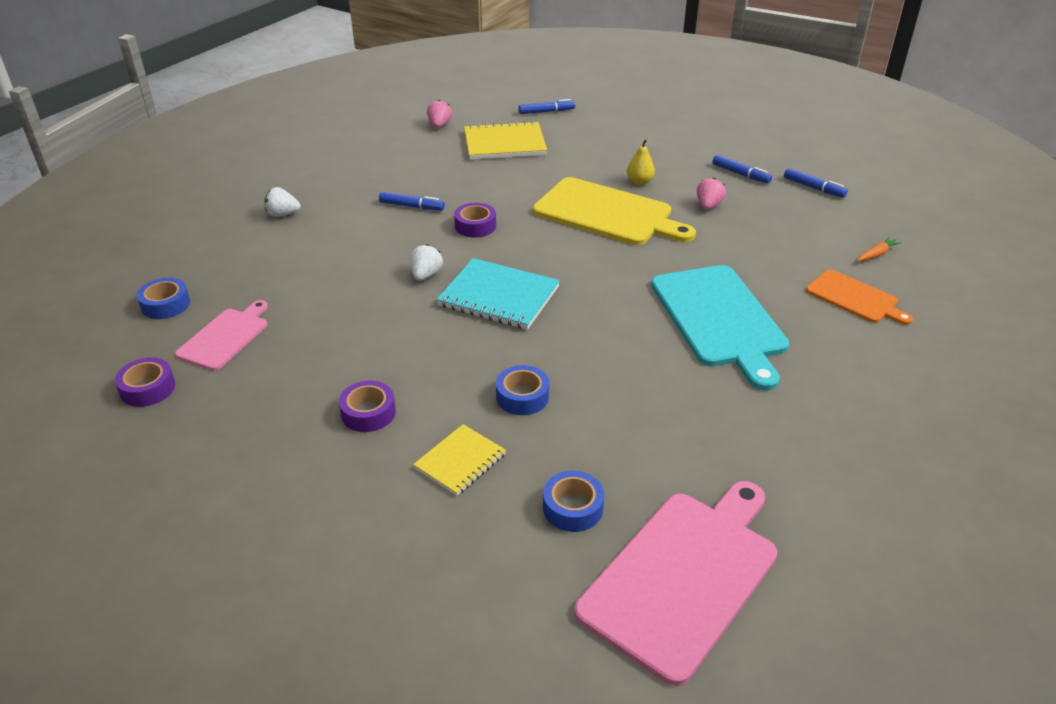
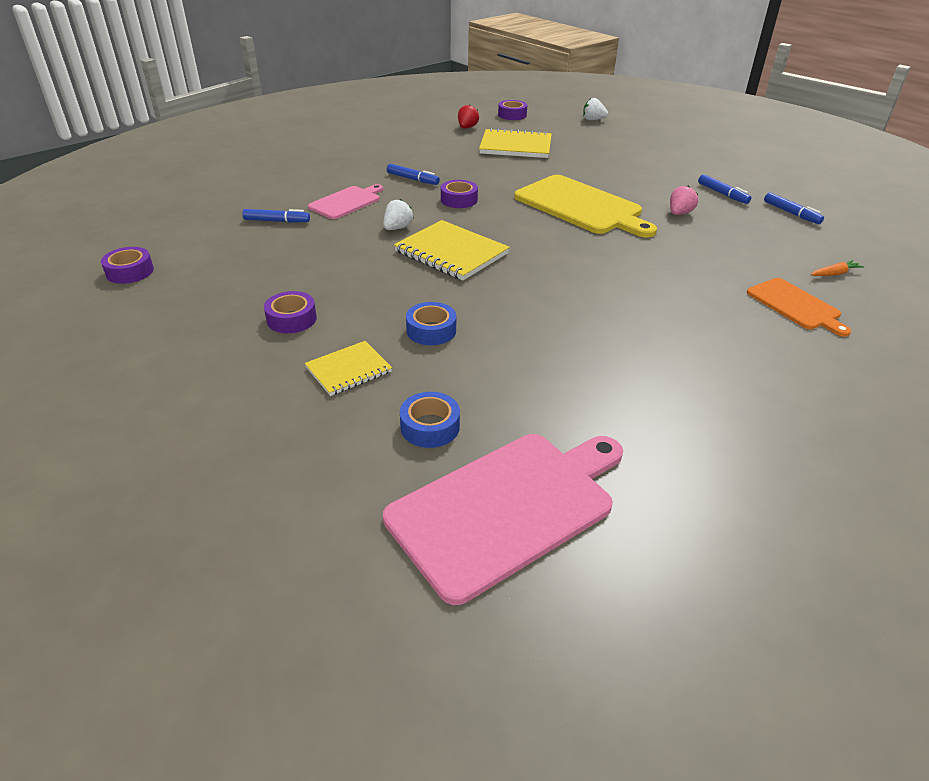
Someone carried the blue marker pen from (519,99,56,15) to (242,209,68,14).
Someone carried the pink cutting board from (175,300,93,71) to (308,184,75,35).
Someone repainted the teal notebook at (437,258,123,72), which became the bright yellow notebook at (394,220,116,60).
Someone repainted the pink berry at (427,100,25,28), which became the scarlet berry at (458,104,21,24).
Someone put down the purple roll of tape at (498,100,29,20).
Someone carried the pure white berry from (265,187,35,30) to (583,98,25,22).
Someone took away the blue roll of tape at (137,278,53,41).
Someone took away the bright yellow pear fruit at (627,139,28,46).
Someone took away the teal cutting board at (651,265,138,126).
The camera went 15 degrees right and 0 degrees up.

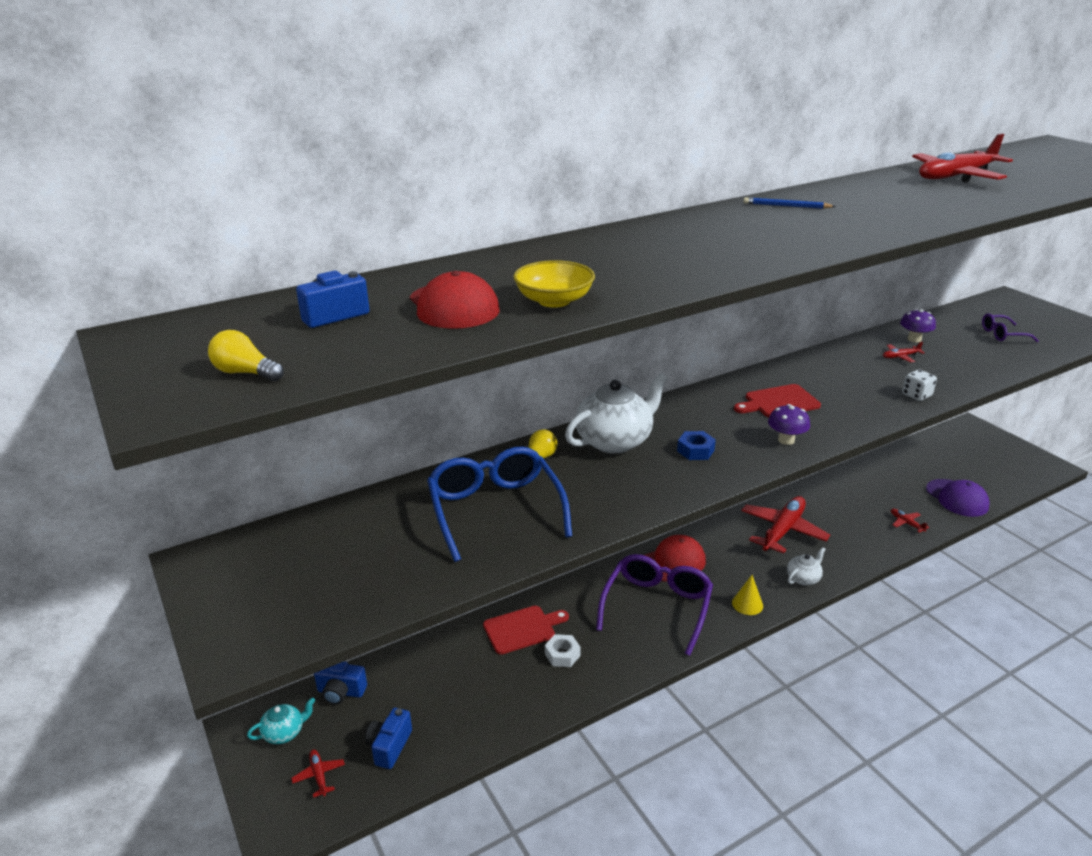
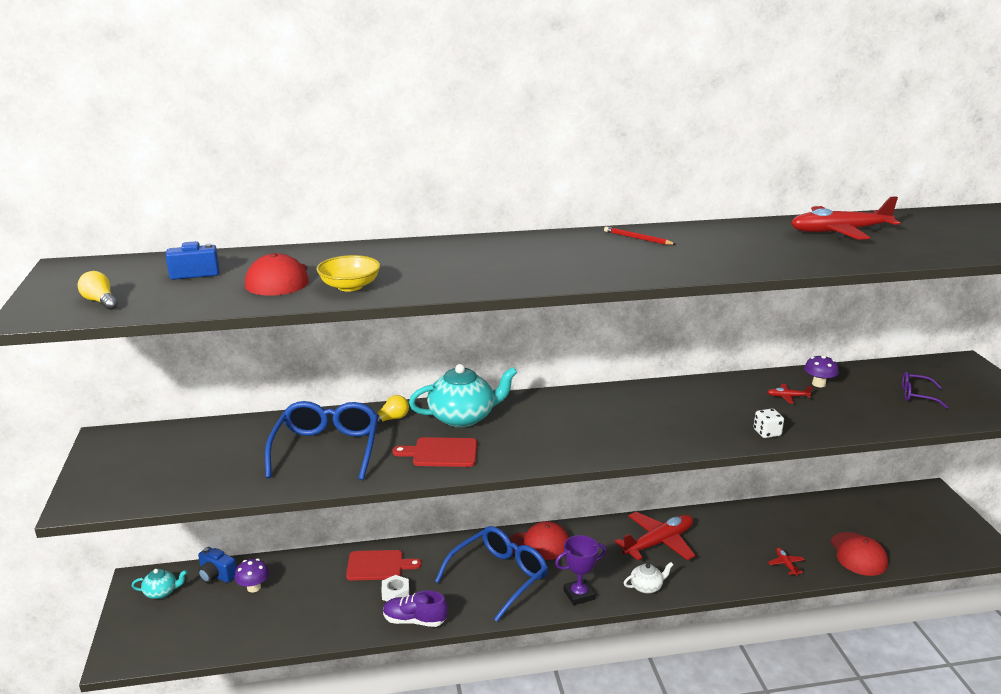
Someone carried the purple toadstool from (768,404,42,41) to (234,559,35,33).
Someone put down the purple sneaker at (383,590,65,37).
Someone carried the scarlet cutting board from (734,384,87,33) to (393,437,84,30).
Someone repainted the pure white china teapot at (565,373,103,80), which became the teal china teapot at (409,364,109,64).
Someone repainted the purple eyeglasses at (596,554,117,102), which became the blue eyeglasses at (435,526,113,96).
Someone swapped the bright yellow cone shape at (732,575,31,40) for the purple trophy at (555,535,51,70).
Someone repainted the blue pencil at (744,197,92,12), which became the scarlet pencil at (604,227,72,18).
Someone repainted the purple peaked cap at (926,479,64,38), which became the scarlet peaked cap at (831,532,57,44).
Someone took away the scarlet toy plane at (291,750,54,48).
Someone took away the blue camera at (365,708,47,61).
Someone took away the blue hexagon nut at (677,431,39,29).
The camera went 20 degrees right and 5 degrees down.

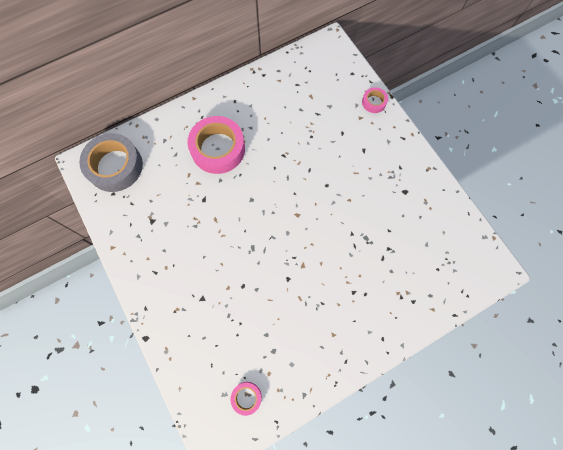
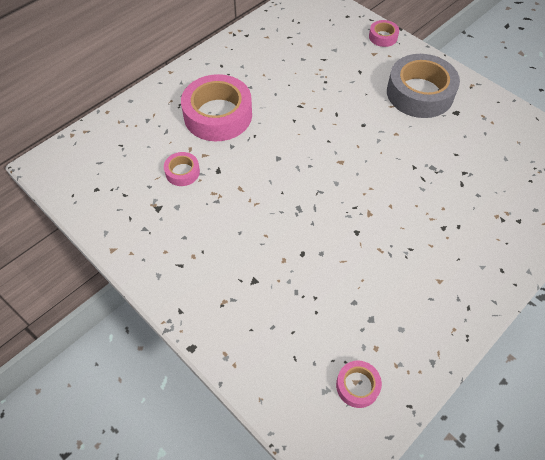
Someone put down the pink roll of tape at (164,152,36,34).
Someone carried the ash-grey roll of tape from (79,133,64,59) to (387,54,73,64).
The camera went 15 degrees left and 15 degrees down.

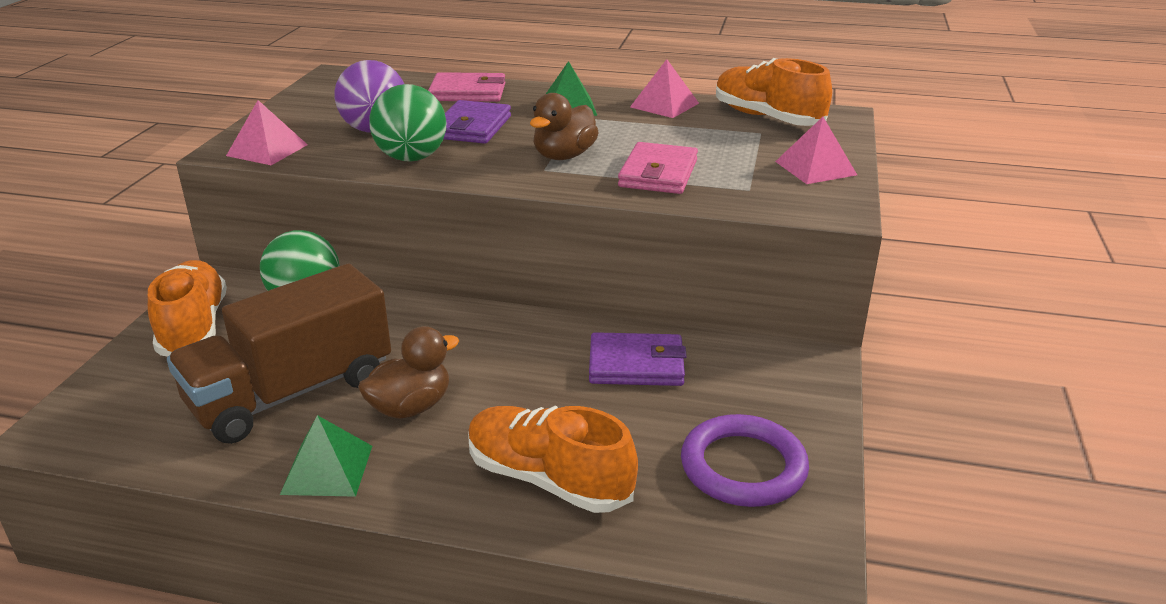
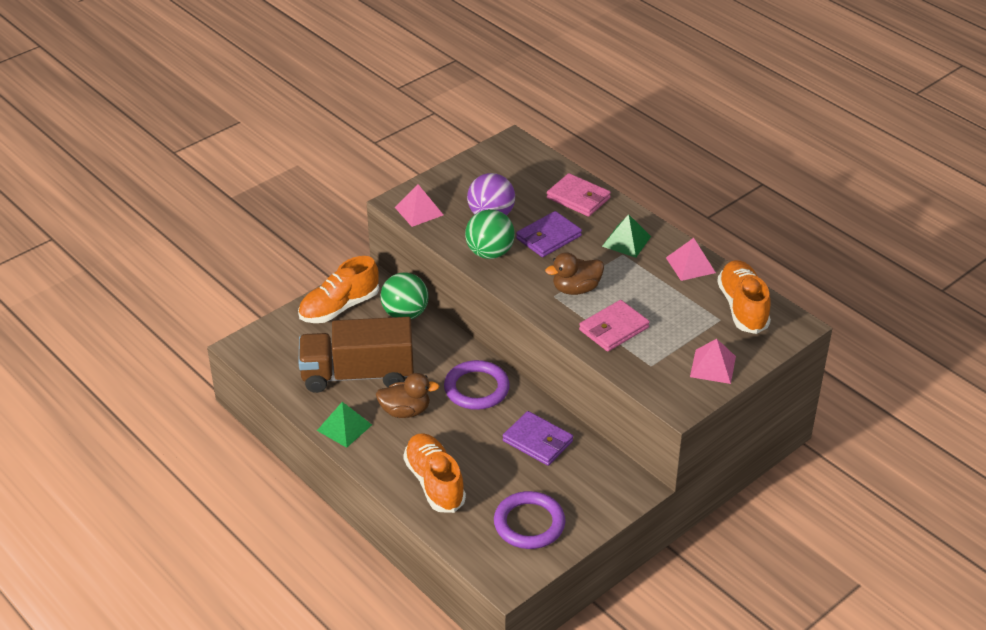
Someone rotated the bright orange sneaker at (148,260,79,97) by 150 degrees counterclockwise.
Someone put down the purple ring at (444,360,66,50).
The camera went 35 degrees right and 10 degrees up.

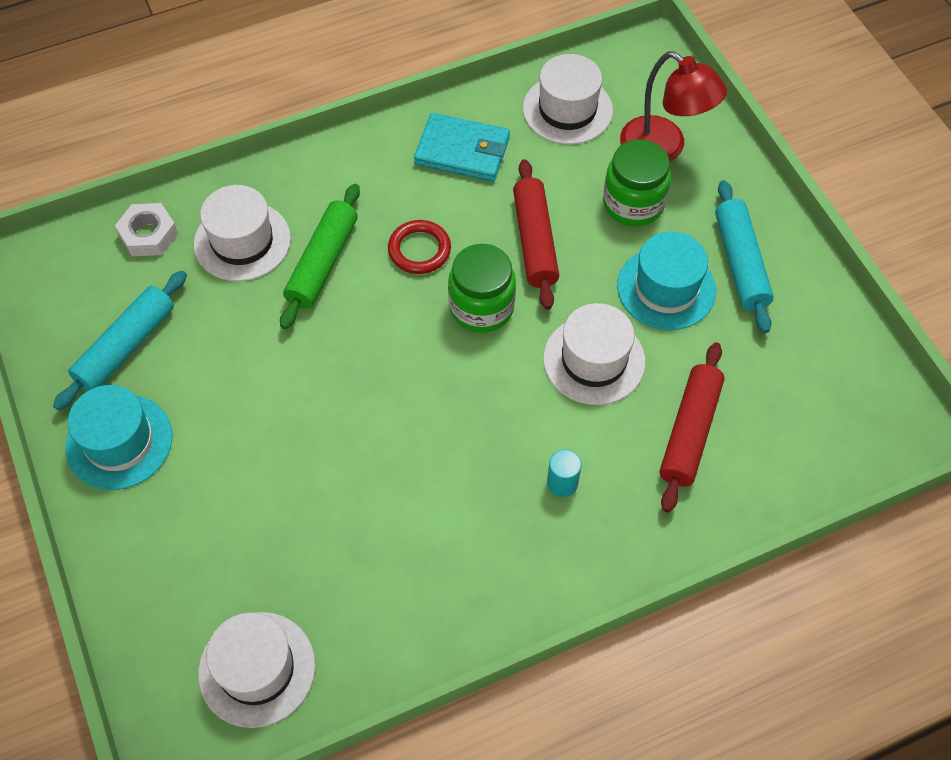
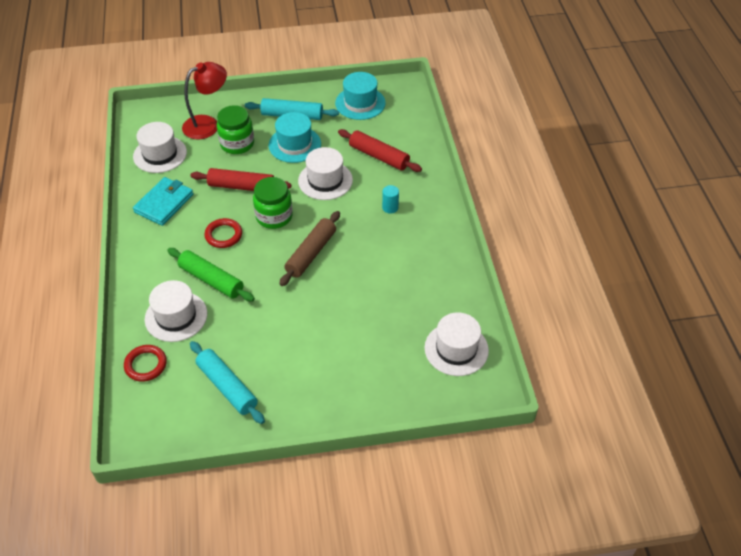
Someone swapped the pure white hexagon nut at (115,203,63,53) for the scarlet ring at (124,345,43,37).
Someone put down the brown pastry roller at (279,211,61,75).
Someone carried the teal tall hat from (65,385,108,105) to (335,72,51,48).
The camera went 75 degrees left and 10 degrees down.

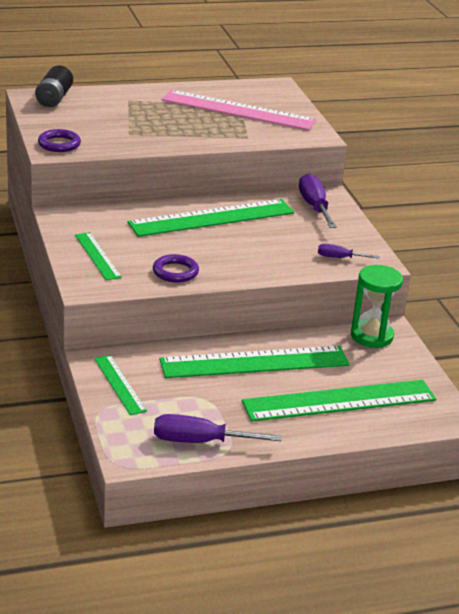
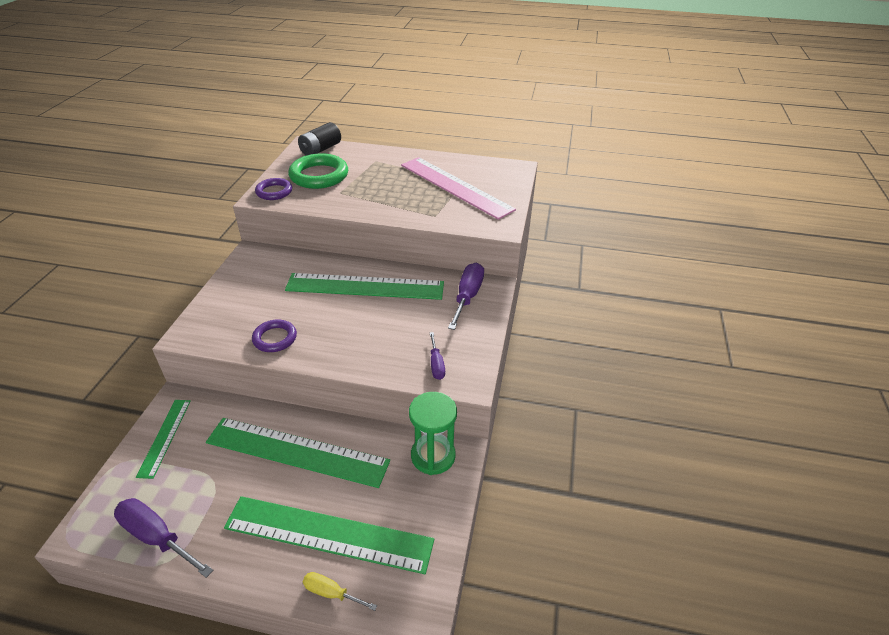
Someone put down the leaf-green ring at (288,153,60,36).
Someone put down the bright yellow hand screwdriver at (303,572,74,39).
Someone rotated the purple hand screwdriver at (318,244,62,15) by 135 degrees counterclockwise.
Someone took away the leaf-green ruler at (75,232,47,48).
The camera went 30 degrees right and 10 degrees up.

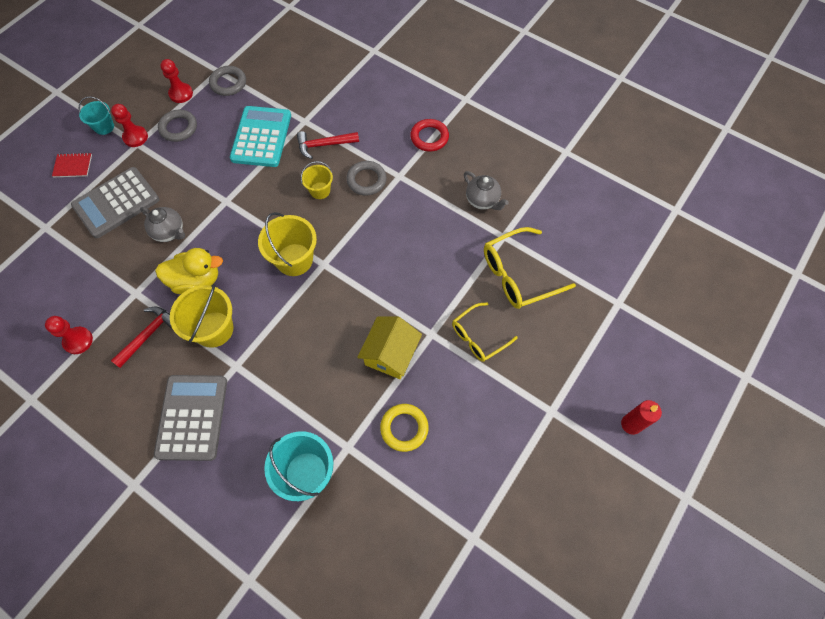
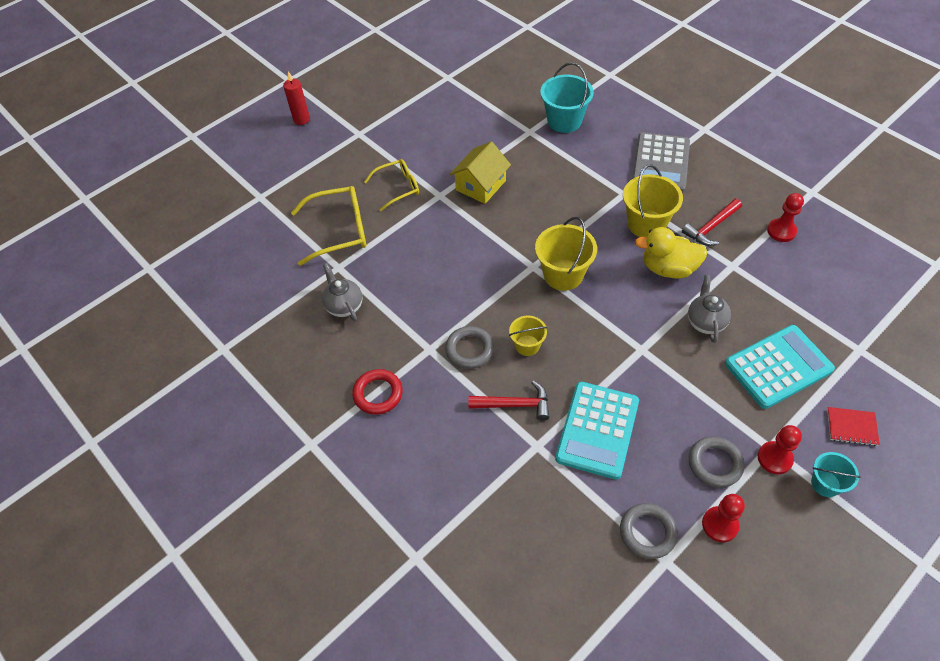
Someone rotated the ash-grey china teapot at (140,207,45,35) by 45 degrees clockwise.
Someone repainted the ash-grey calculator at (71,167,88,71), which became the teal calculator at (725,325,110,84).
Someone took away the bright yellow ring at (380,404,49,48).
The camera went 165 degrees left and 10 degrees down.

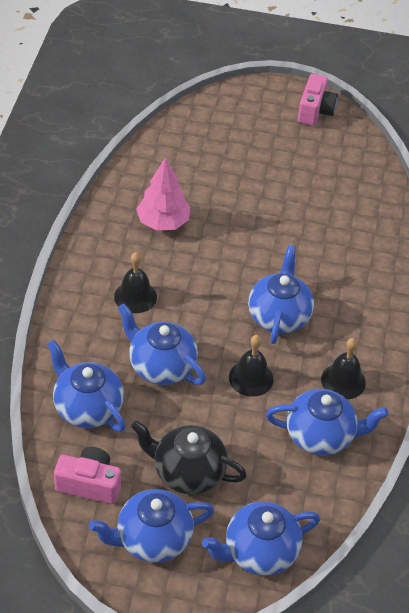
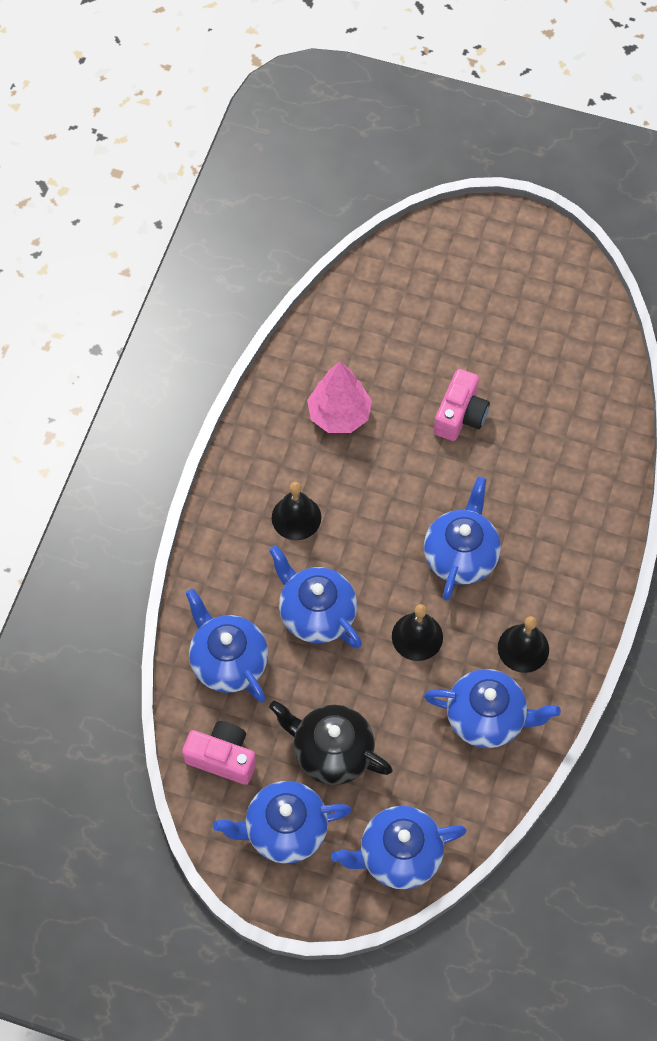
Someone carried the pink camera from (298,74,40,52) to (434,369,56,72).
The camera went 10 degrees right and 15 degrees up.

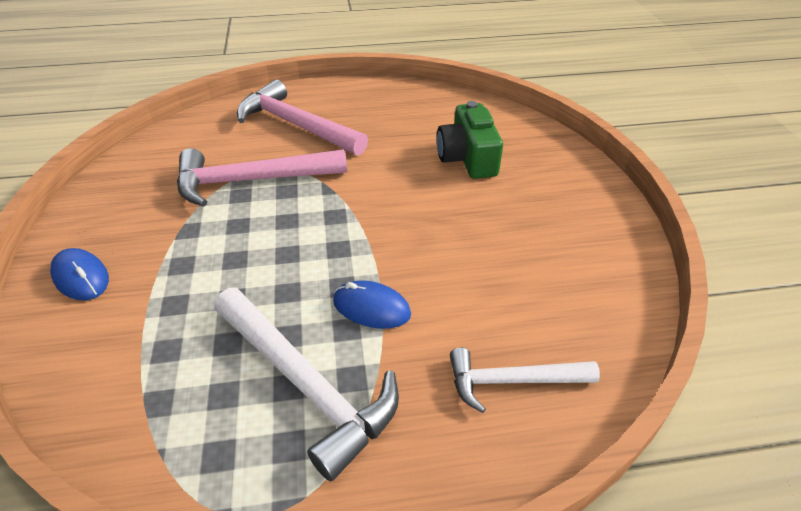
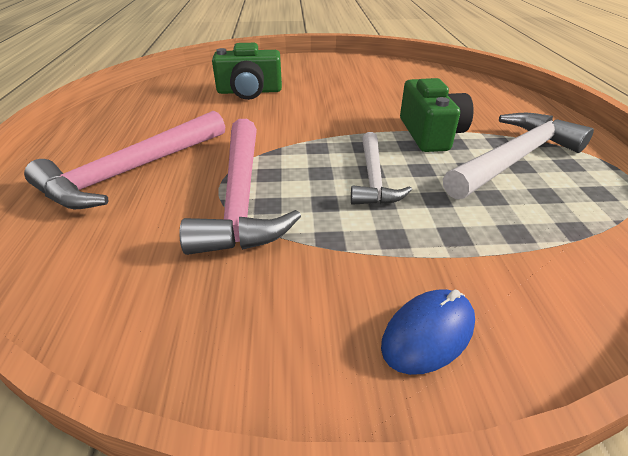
Someone carried the pure white hammer from (450,347,150,66) to (351,132,61,73).
Someone swapped the blue PC mouse at (333,280,78,49) for the leaf-green camera at (400,78,74,74).
The camera went 85 degrees left and 5 degrees down.

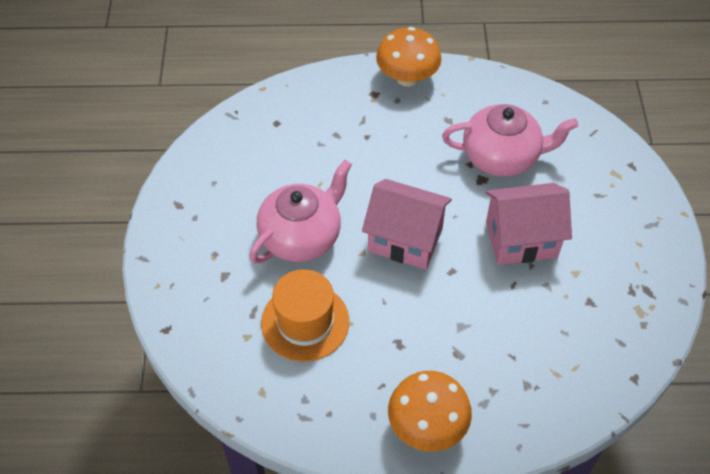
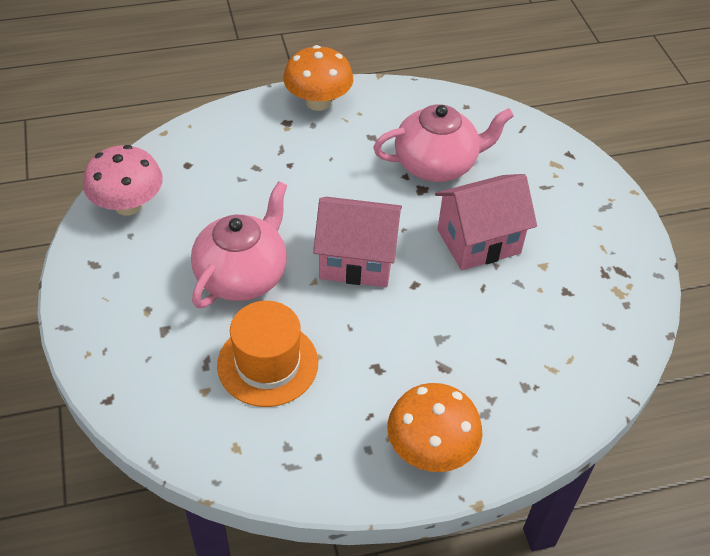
Someone put down the pink toadstool at (83,145,80,70).
The camera went 15 degrees left and 5 degrees down.

